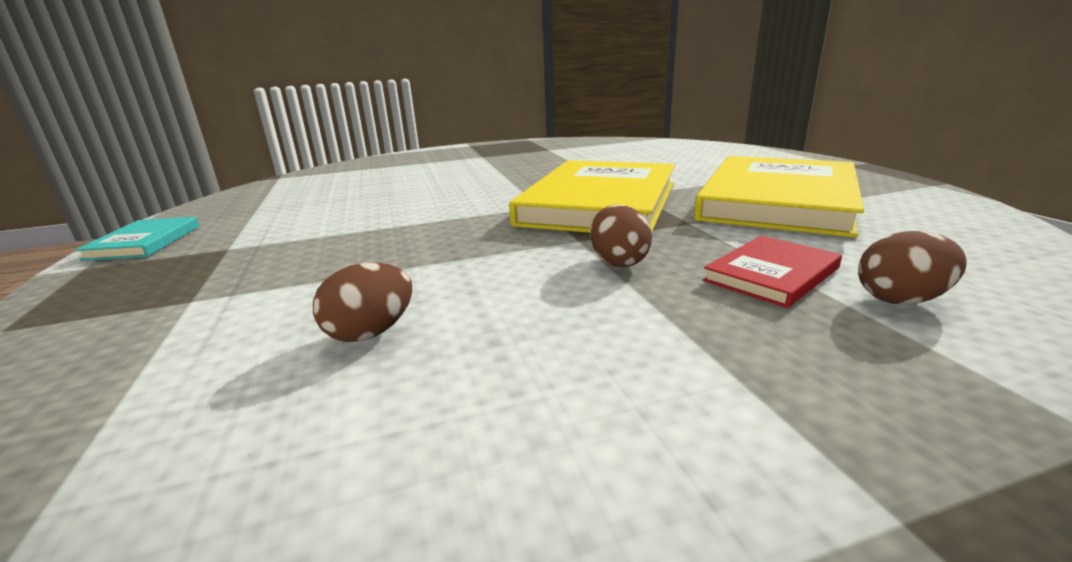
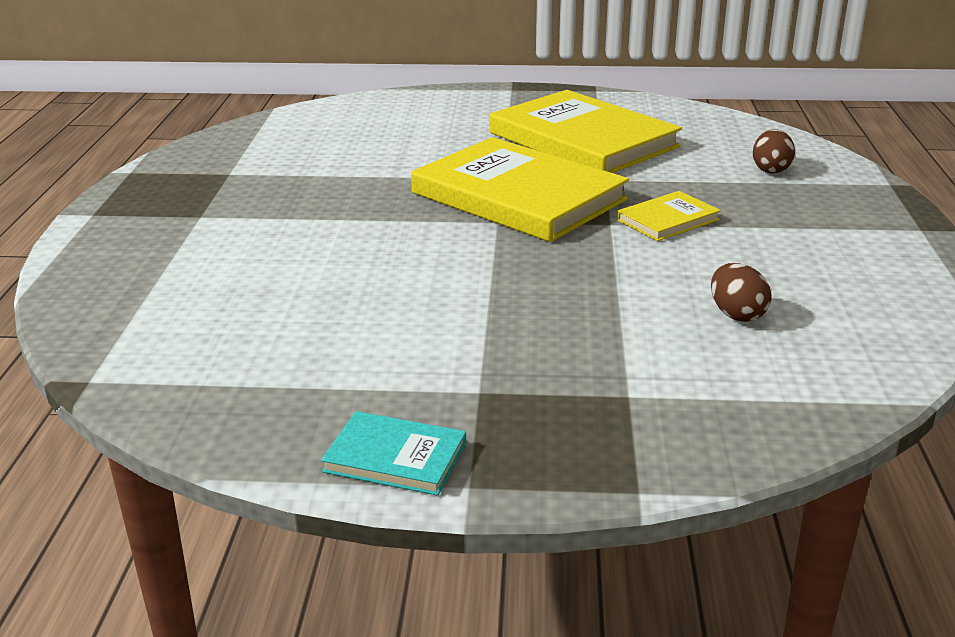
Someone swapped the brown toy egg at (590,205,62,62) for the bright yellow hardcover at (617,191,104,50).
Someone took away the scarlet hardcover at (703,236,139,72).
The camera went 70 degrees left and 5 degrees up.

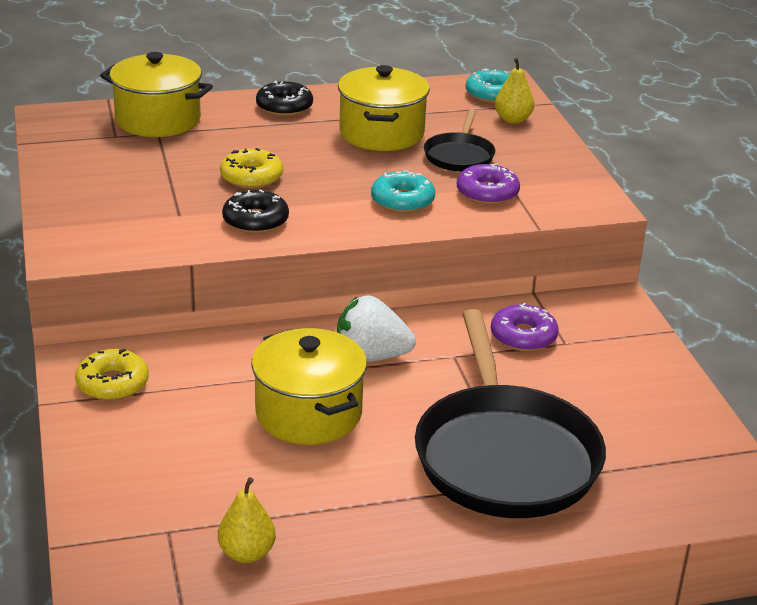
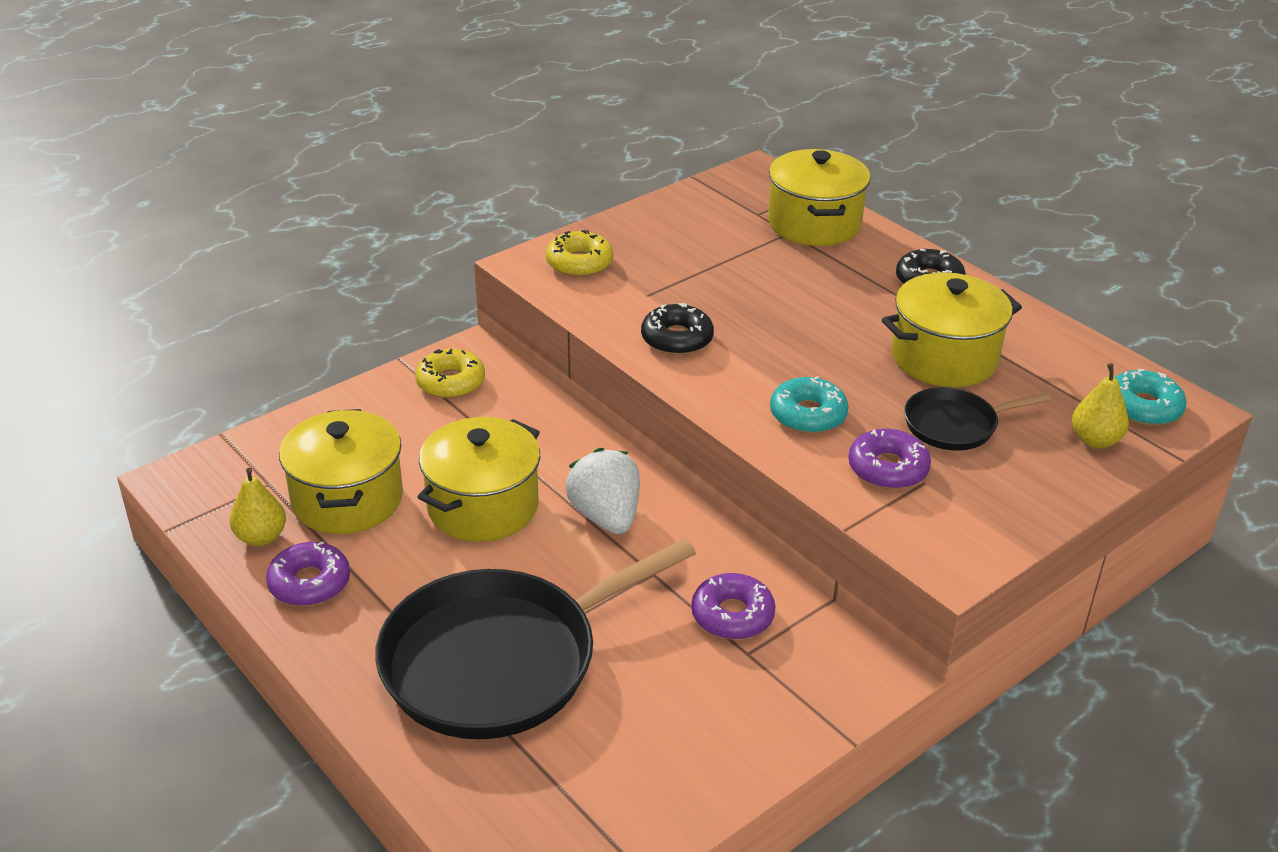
Someone put down the purple donut at (266,541,84,65).
Someone put down the bright yellow stockpot at (279,409,124,125).
Someone carried the bright yellow donut from (220,148,63,41) to (546,230,67,47).
The camera went 65 degrees right and 5 degrees up.

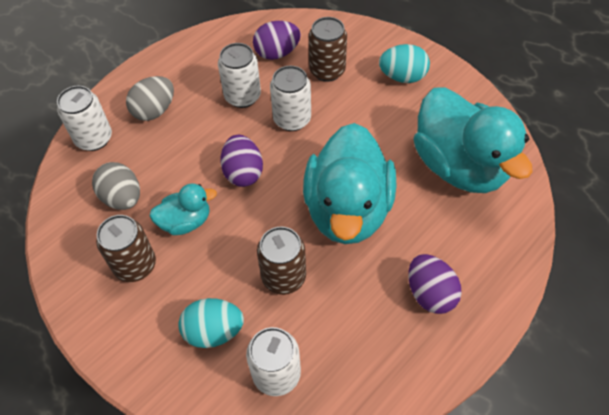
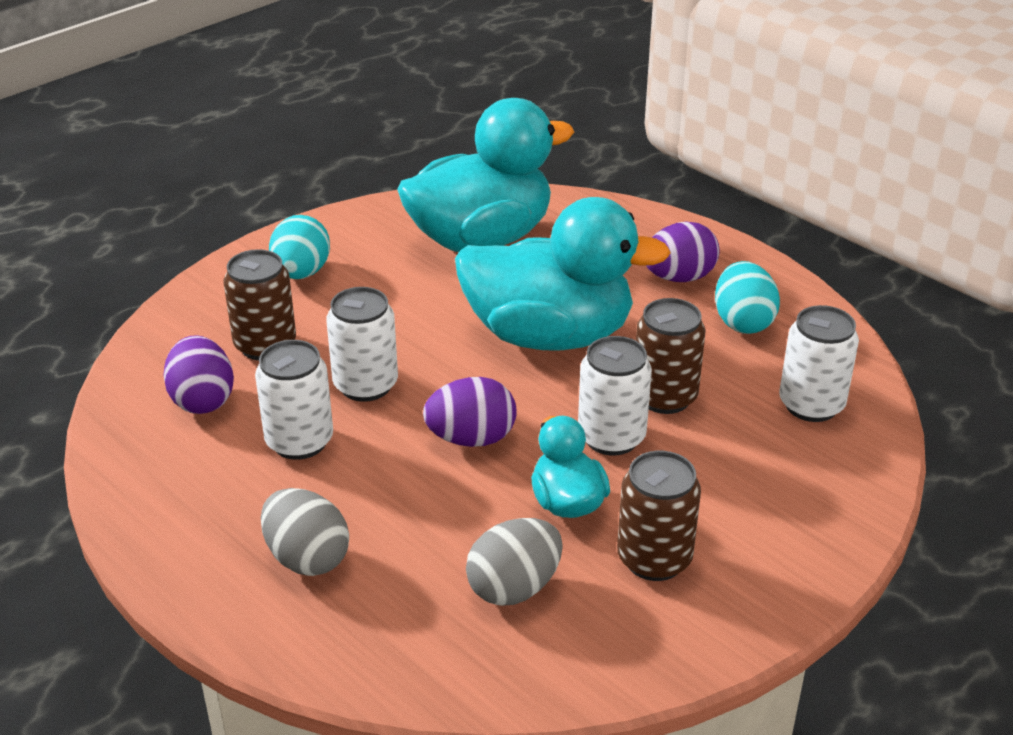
Someone carried the pure white soda can from (57,86,55,65) to (578,336,74,119).
Someone carried the teal toy egg from (178,298,66,50) to (715,261,65,73).
The camera went 90 degrees left and 20 degrees down.

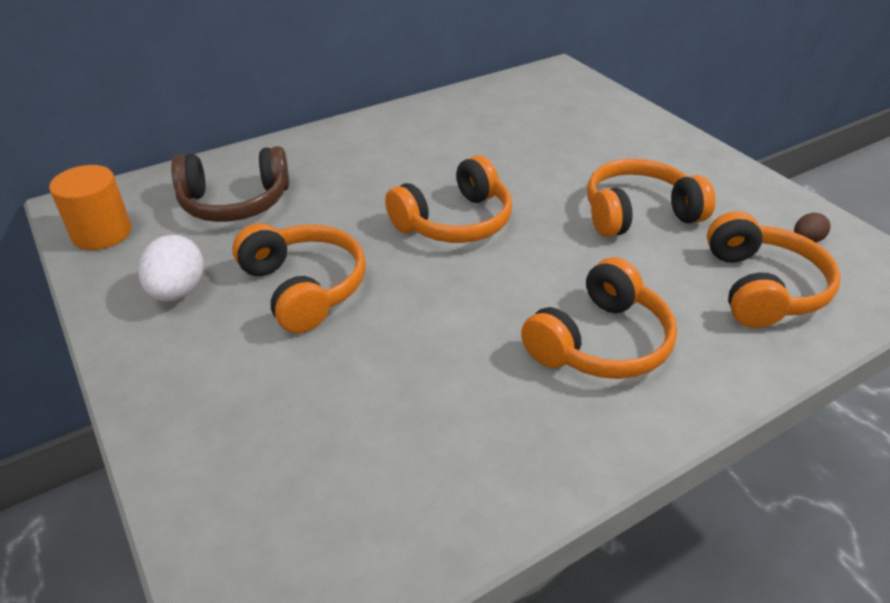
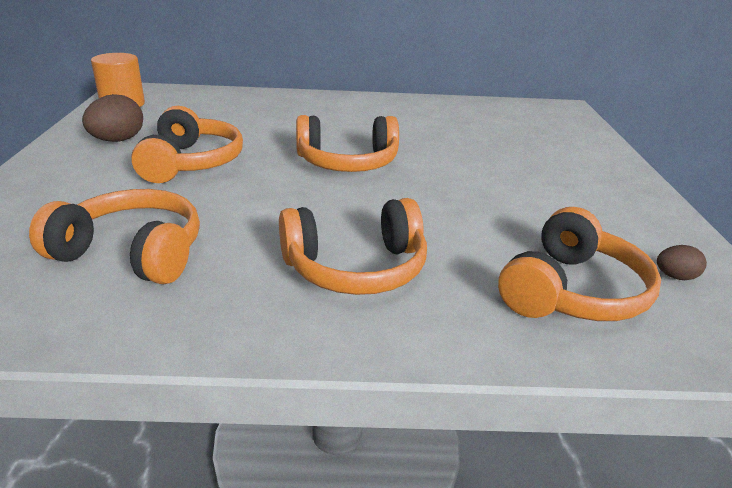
Someone carried the bright orange over-ear headphones from (587,159,128,78) to (29,189,171,95).
Someone repainted the pure white toy egg at (138,235,66,67), which became the brown toy egg at (82,94,61,48).
Someone took away the brown over-ear headphones at (171,146,118,76).
The camera went 30 degrees right and 10 degrees down.

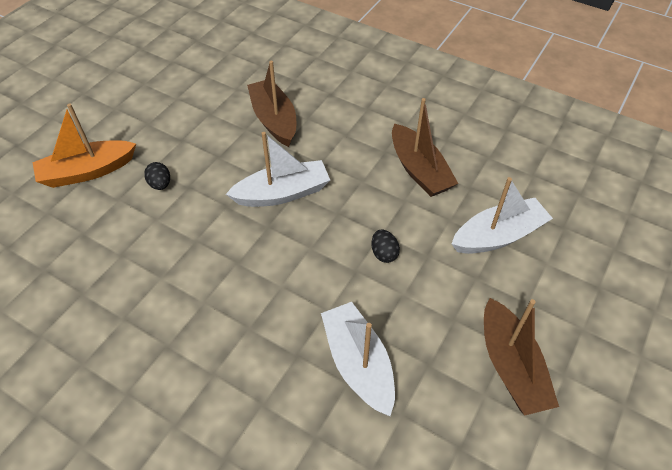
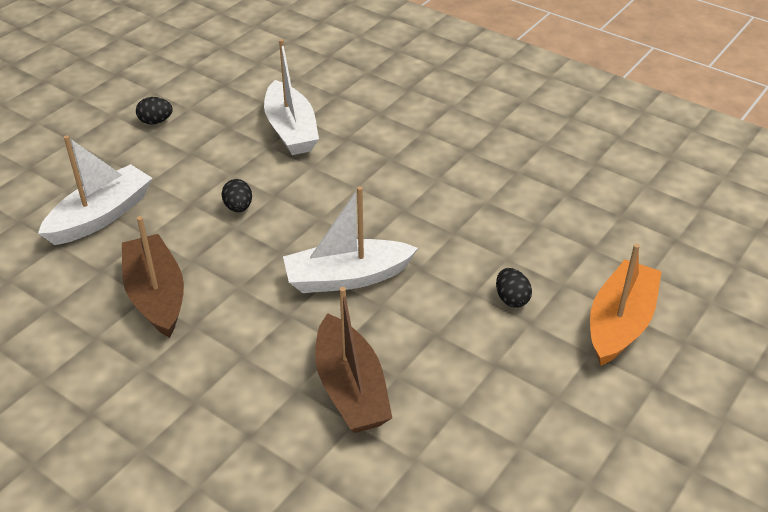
Someone rotated the pure white toy boat at (452,177,101,77) by 150 degrees clockwise.
Someone swapped the brown toy boat at (484,298,75,118) for the jet-black toy egg at (136,97,37,28).
Someone rotated the bright orange toy boat at (33,103,103,85) by 45 degrees counterclockwise.
The camera went 175 degrees left and 10 degrees down.

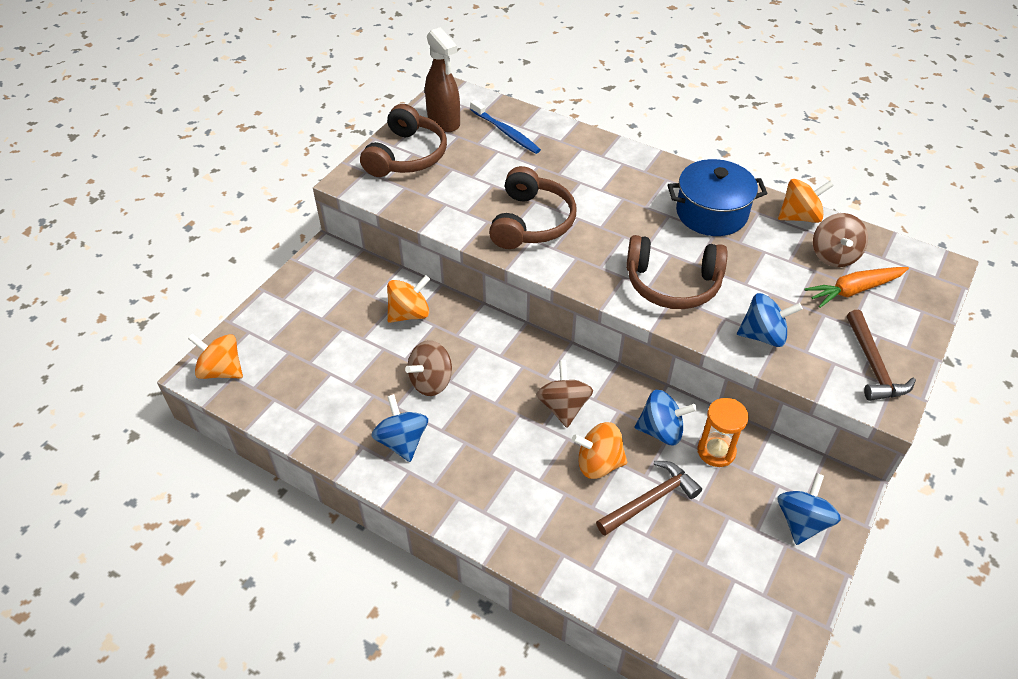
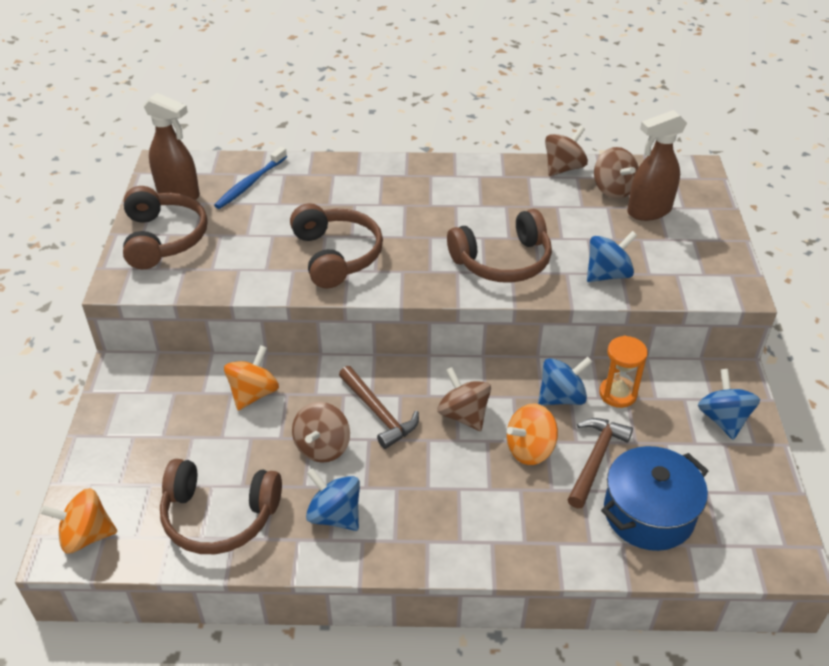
Someone put down the brown over-ear headphones at (160,459,122,95).
Someone rotated the blue toothbrush at (470,100,71,54) by 105 degrees clockwise.
Someone carried the brown hammer from (847,310,69,91) to (339,366,80,83).
Someone repainted the bright orange spinning top at (778,179,56,44), which became the brown spinning top at (545,126,43,50).
Someone carried the blue stockpot from (667,159,101,77) to (601,446,107,105).
Someone swapped the bright orange root vegetable at (804,267,105,41) for the brown spray cleaner at (627,110,60,111).
The camera went 30 degrees left and 5 degrees down.

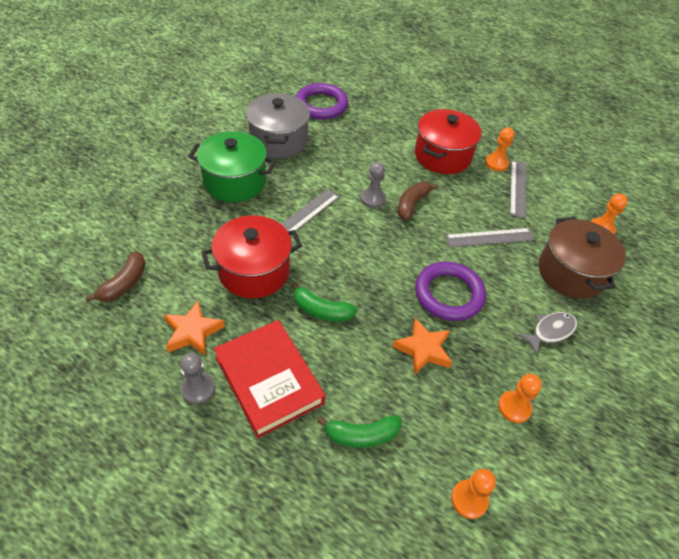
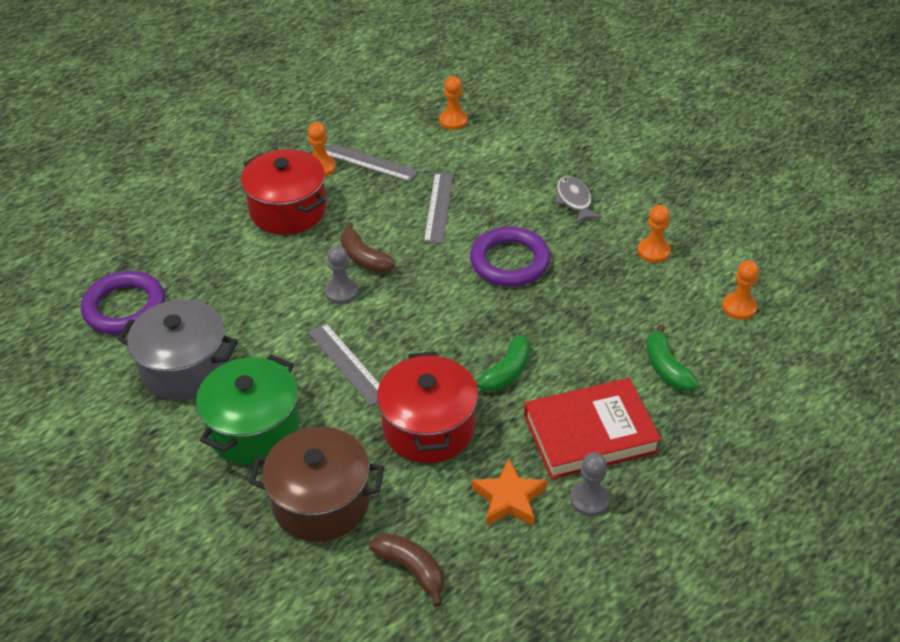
Someone carried the brown stockpot from (538,217,88,82) to (249,427,135,115).
Someone rotated the leaf-green banana fruit at (317,416,85,32) by 150 degrees clockwise.
Someone took away the bright orange five-pointed star at (393,318,59,57).
The camera went 70 degrees left and 5 degrees down.

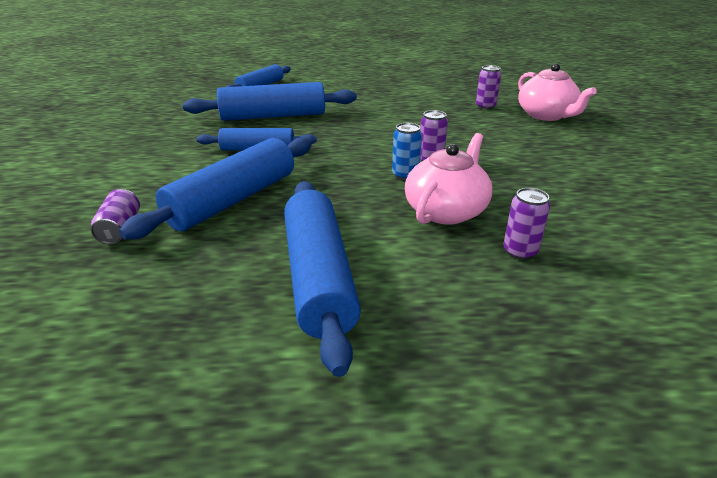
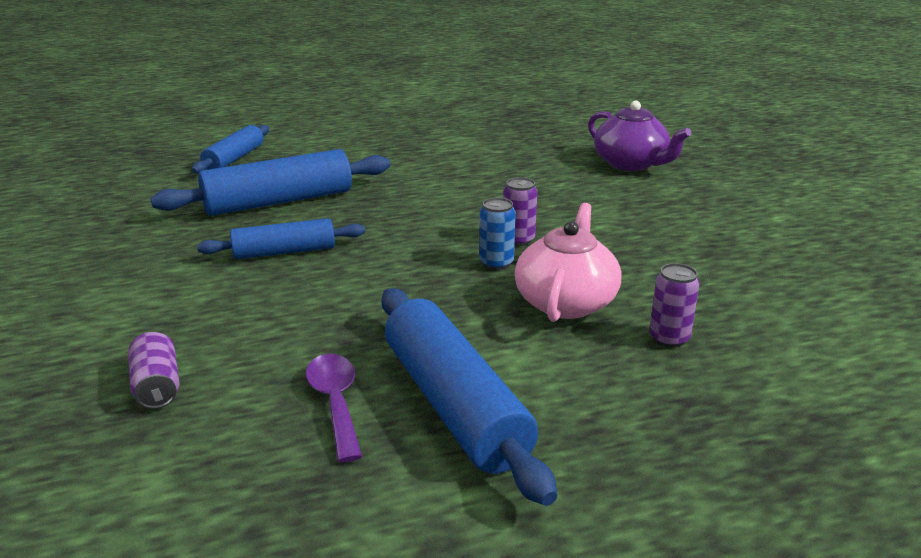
Someone put down the purple spoon at (306,354,56,108).
Someone repainted the pink china teapot at (518,63,79,58), which became the purple china teapot at (588,101,103,70).
Someone took away the blue pastry roller at (119,137,193,102).
Someone took away the purple soda can at (476,65,25,44).
The camera went 15 degrees left and 5 degrees down.

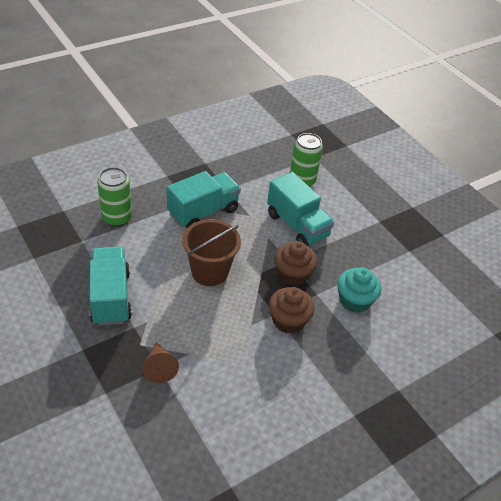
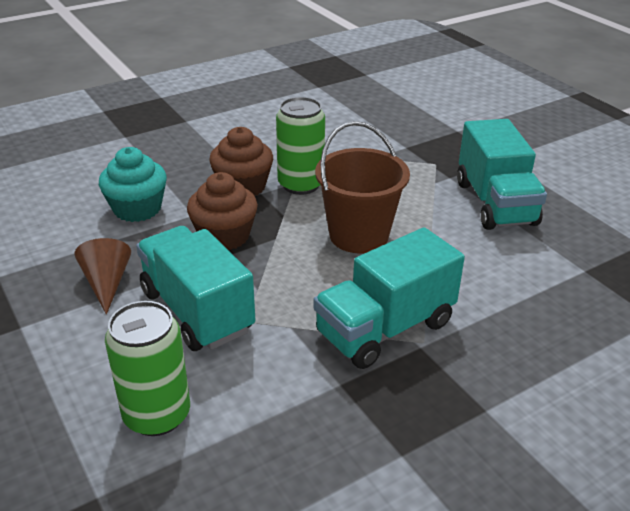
Someone carried the brown cone shape from (142,342,37,41) to (74,238,57,77).
Someone carried the leaf-green soda can from (97,167,35,60) to (276,97,49,98).
The camera went 175 degrees left and 10 degrees down.

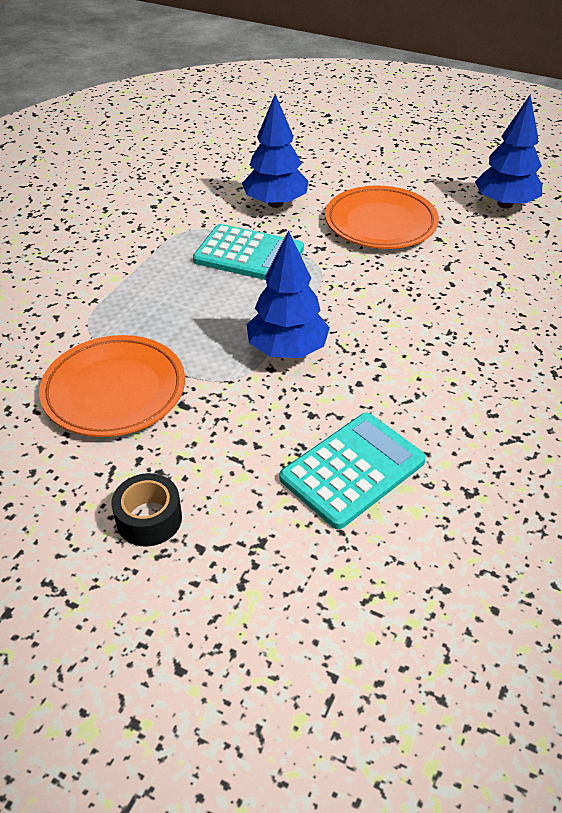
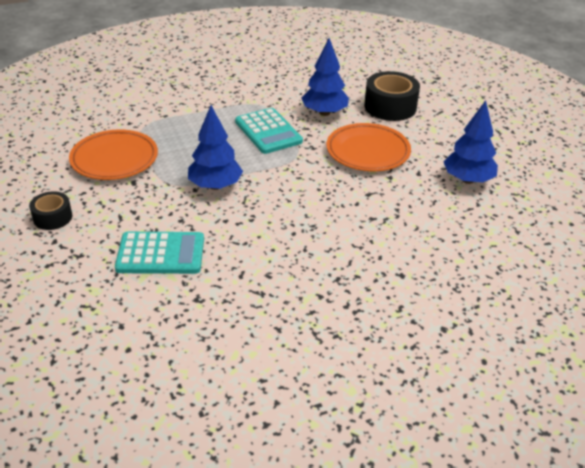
Someone put down the jet-black roll of tape at (364,71,56,50).
The camera went 40 degrees right and 5 degrees down.

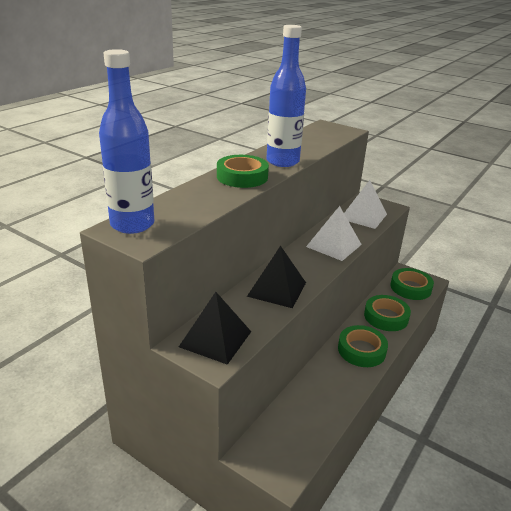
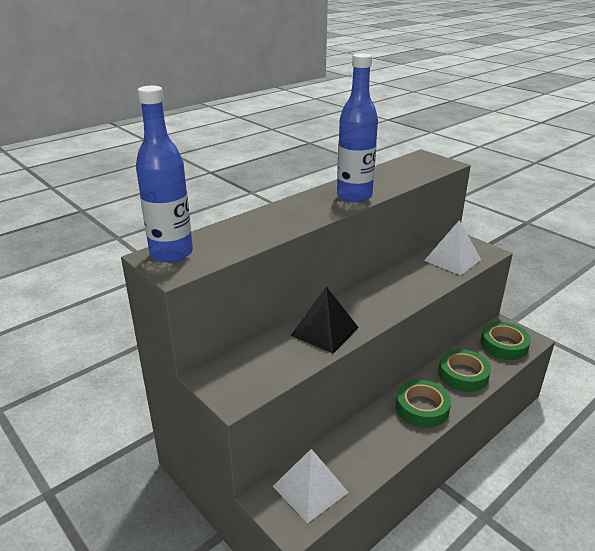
Someone carried the pure white pyramid from (306,206,56,55) to (273,449,76,74).
Someone took away the jet-black pyramid at (179,292,72,73).
Someone took away the leaf-green roll of tape at (217,155,52,33).
The camera went 15 degrees right and 0 degrees up.

